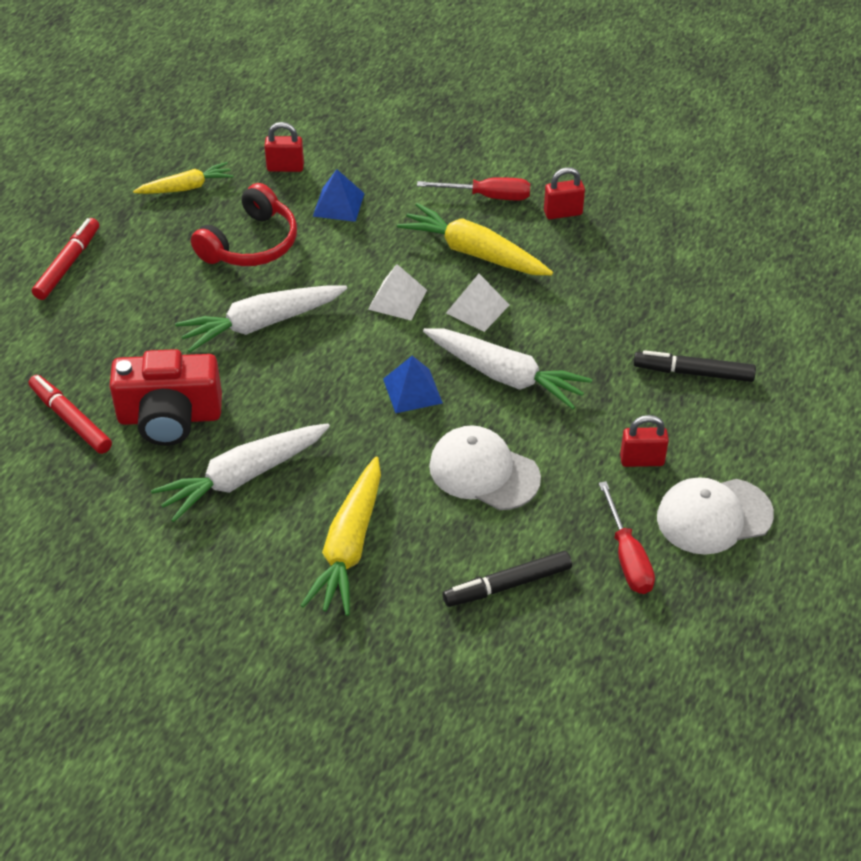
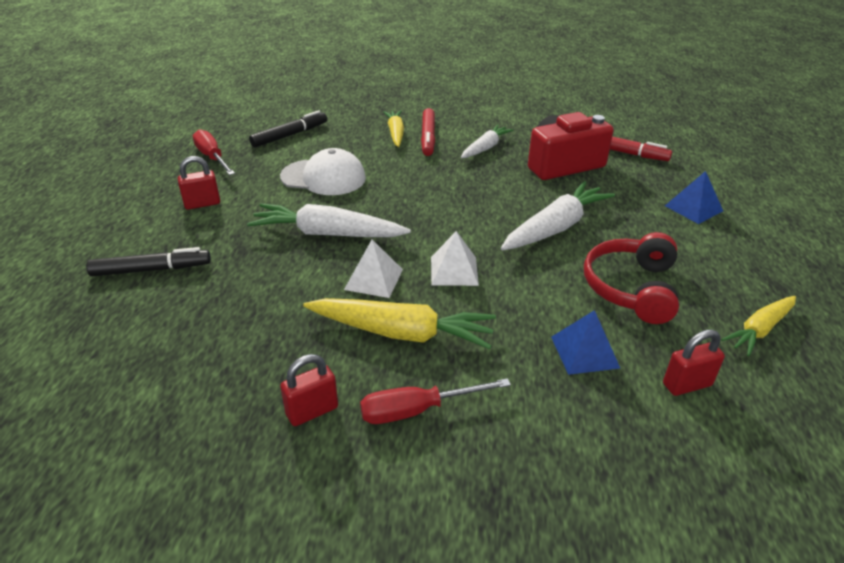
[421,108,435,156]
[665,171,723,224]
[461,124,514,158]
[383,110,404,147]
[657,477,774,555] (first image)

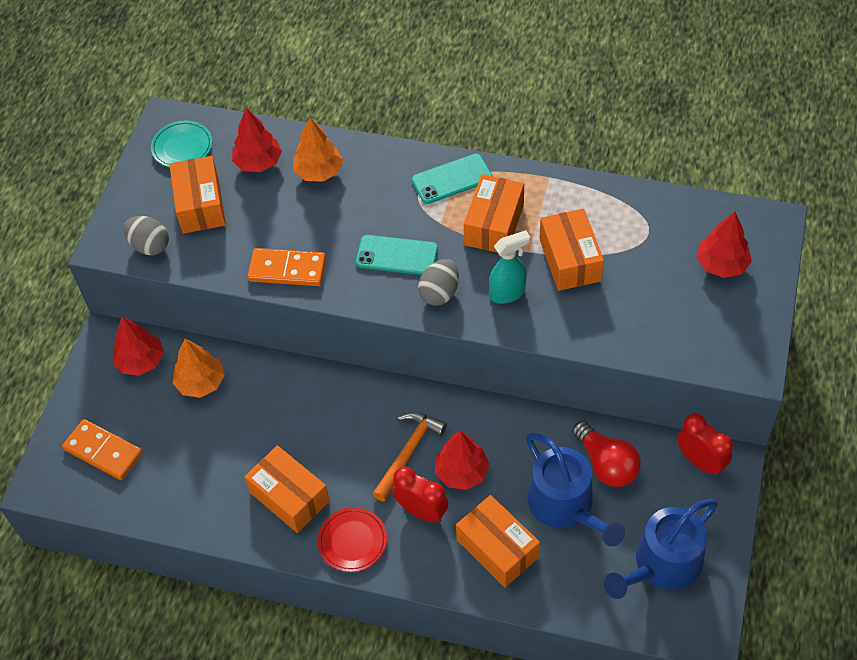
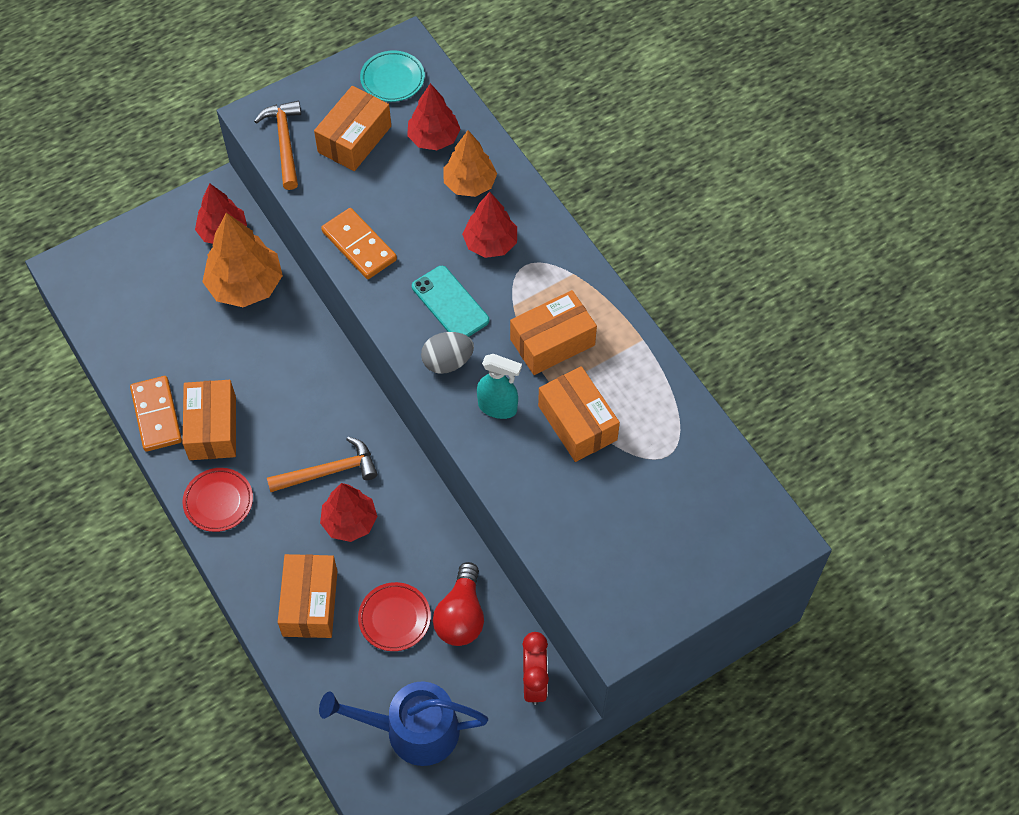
[412,154,492,204] (first image)
[538,366,620,462]
[462,192,517,258]
[254,101,301,190]
[202,213,283,307]
[130,376,182,452]
[358,582,431,651]
[392,467,449,523] (first image)

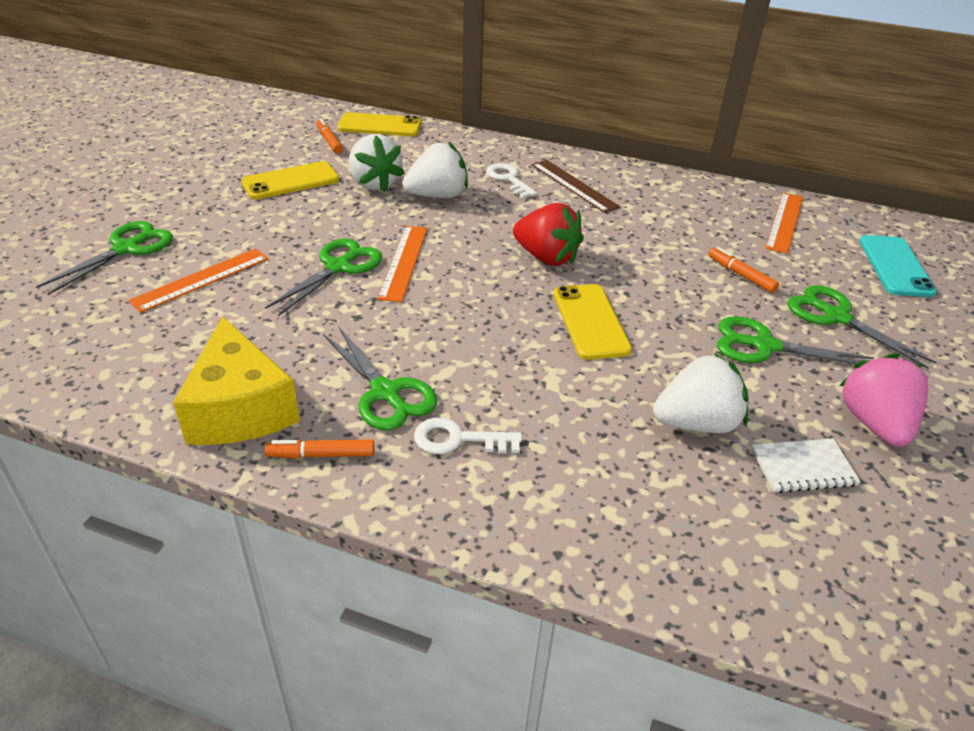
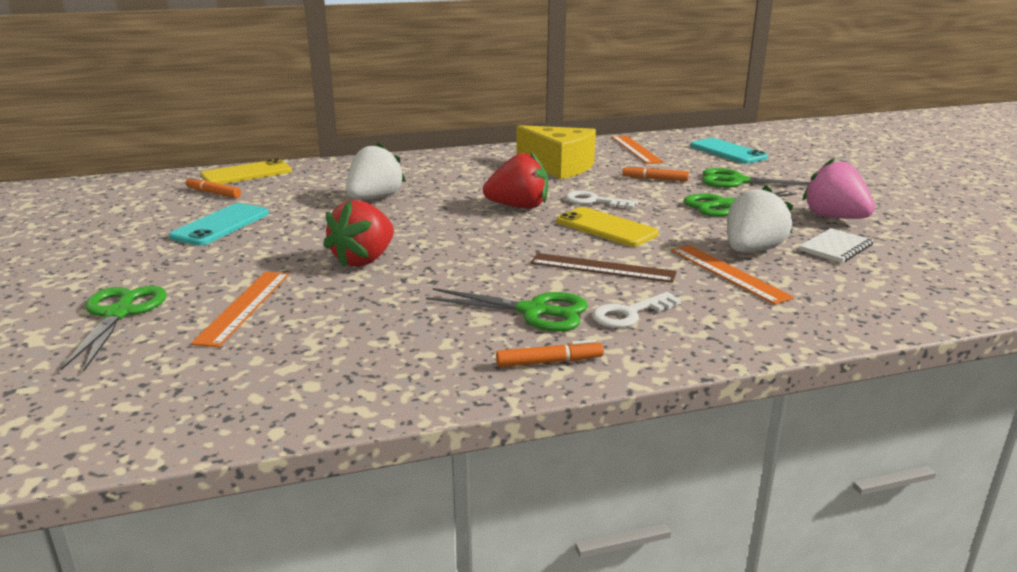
[349,134,405,192] (first image)
[530,253,677,283]
[169,203,269,246]
[565,190,638,209]
[671,245,794,305]
[323,200,394,267]
[516,125,596,179]
[496,339,604,367]

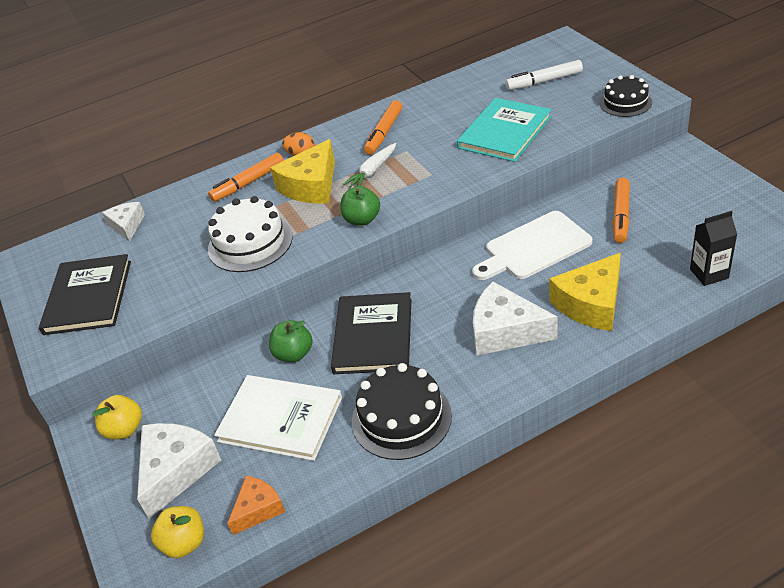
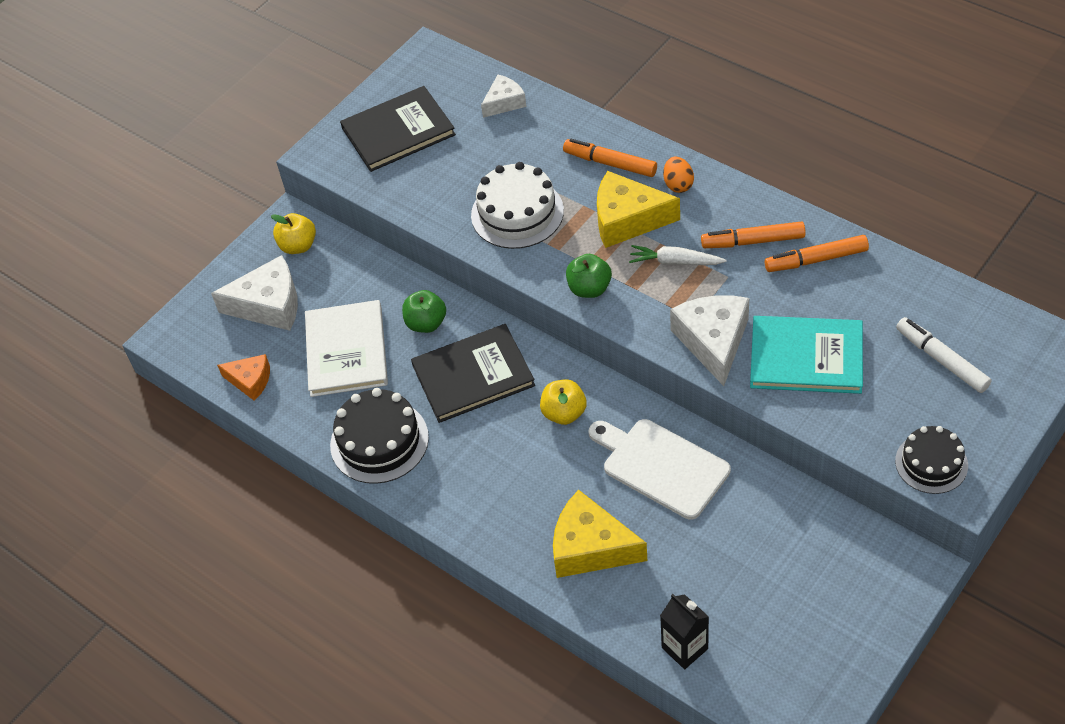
[765,235,869,272]
[670,295,749,386]
[540,379,587,425]

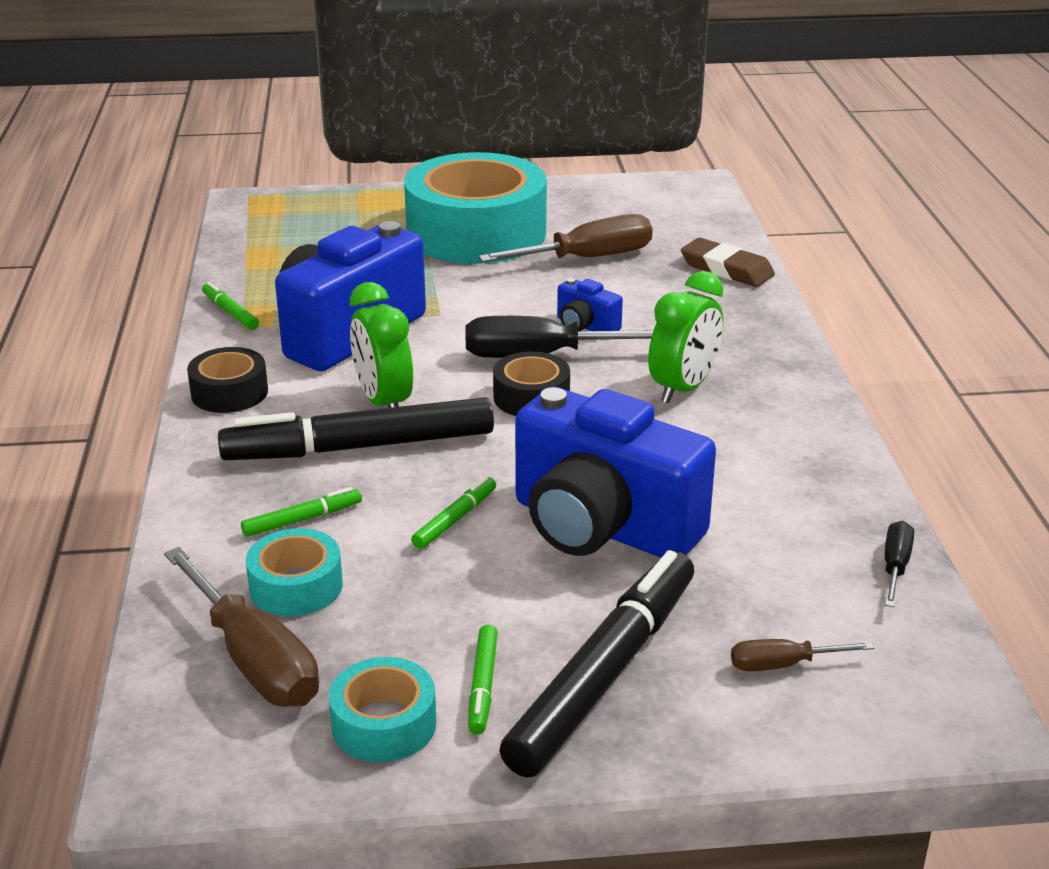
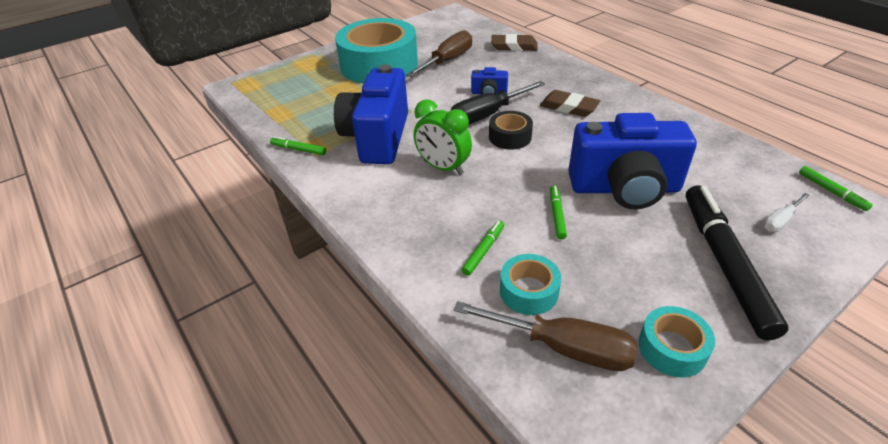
[540,90,600,117]
[187,347,268,413] (first image)
[218,397,494,460] (first image)
[885,521,914,607] (first image)
[799,166,873,211]
[764,193,810,232]

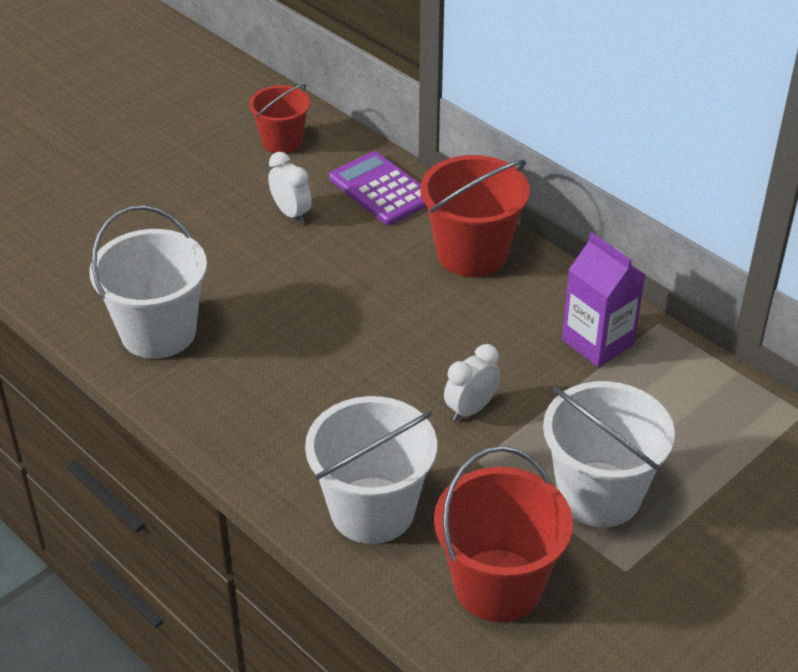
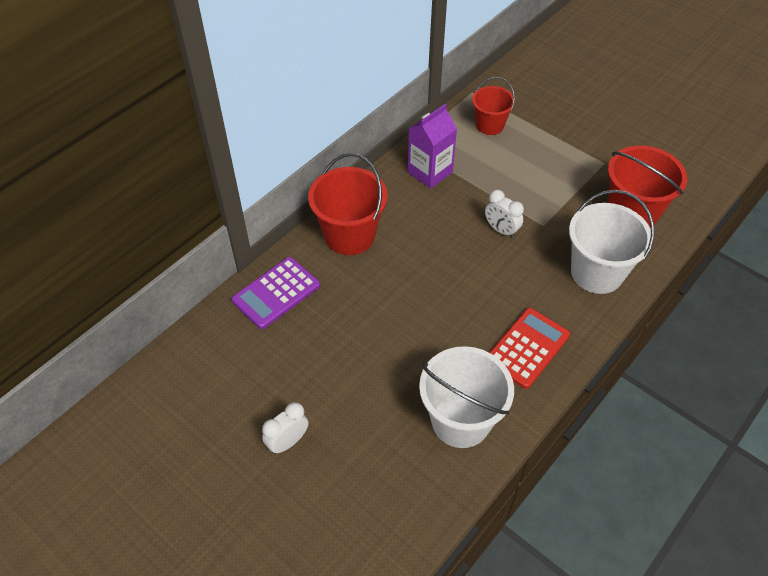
[472,77,515,135]
[262,402,308,454]
[543,381,675,527] (first image)
[489,308,570,389]

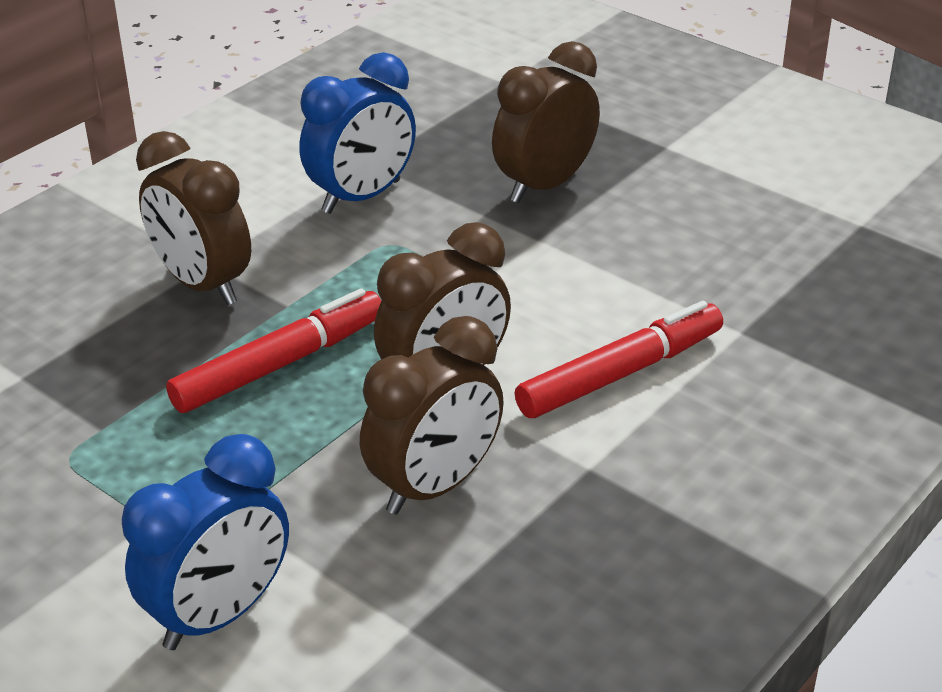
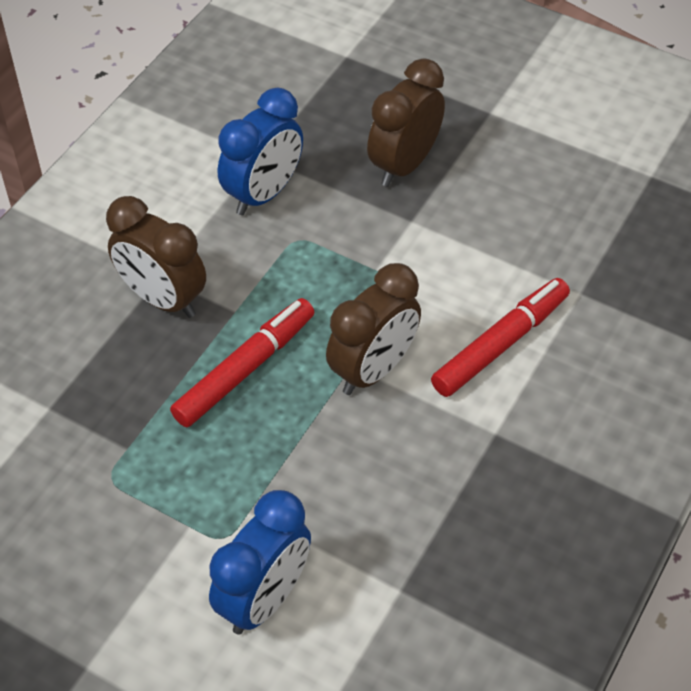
[360,316,504,515] (first image)

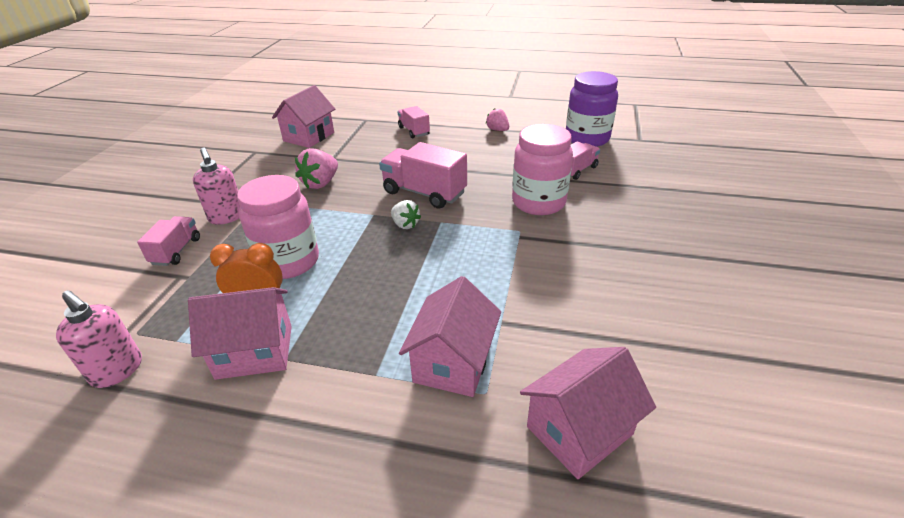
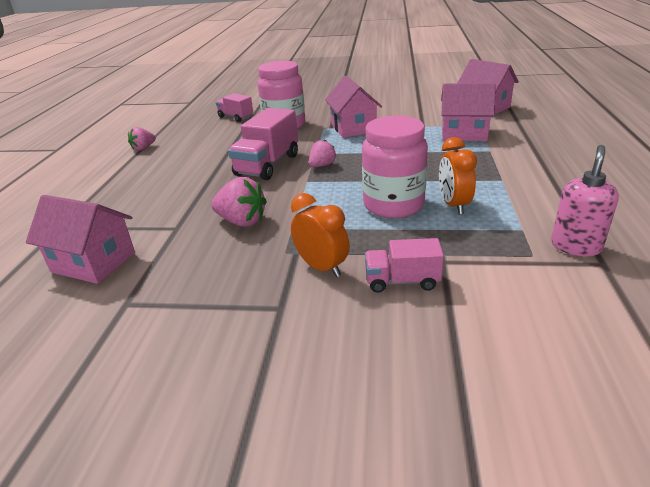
[566,71,618,147] (first image)
[398,106,430,138] (first image)
[291,193,349,277]
[309,139,337,167]
[325,76,382,138]

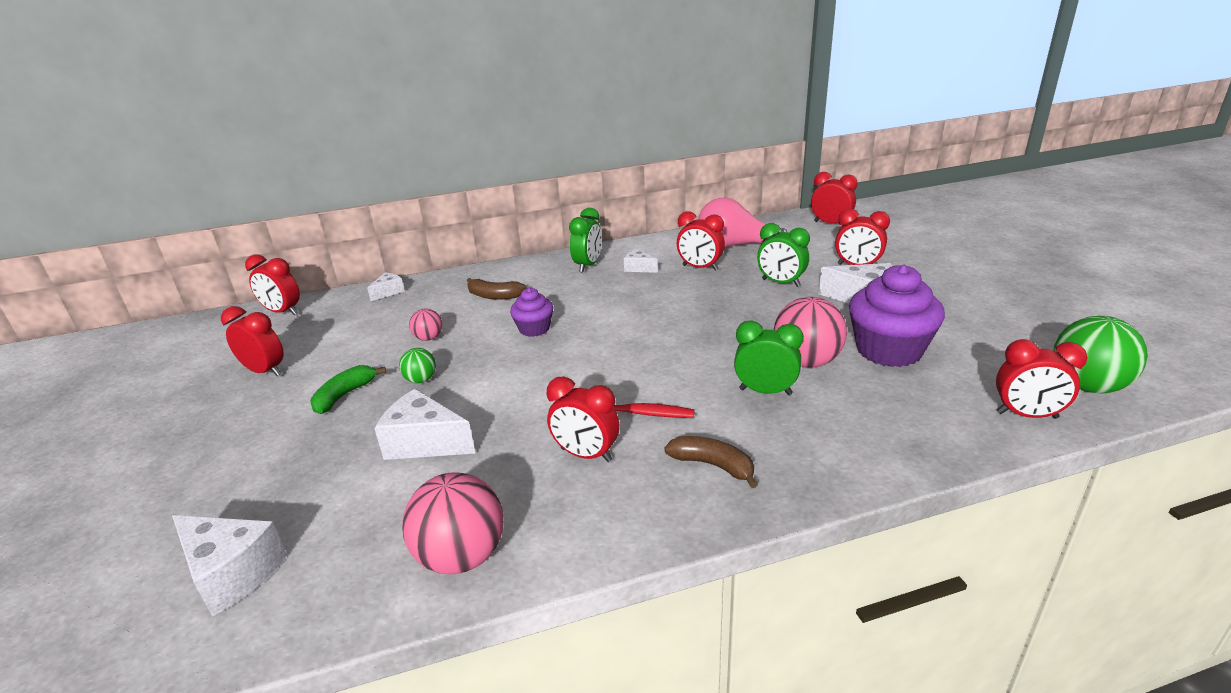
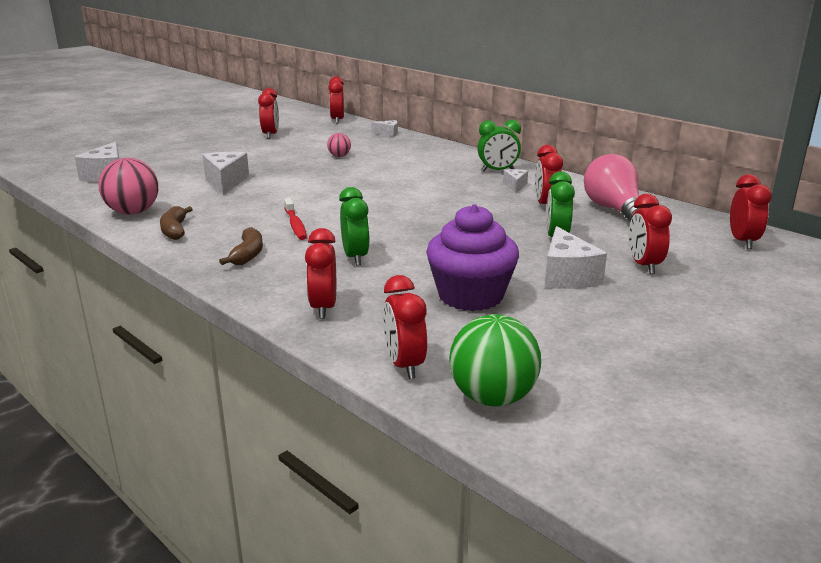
[160,206,193,240]
[510,288,553,337] (first image)
[774,297,847,367] (first image)
[399,348,436,383] (first image)
[310,365,386,414] (first image)
[305,228,336,319]

